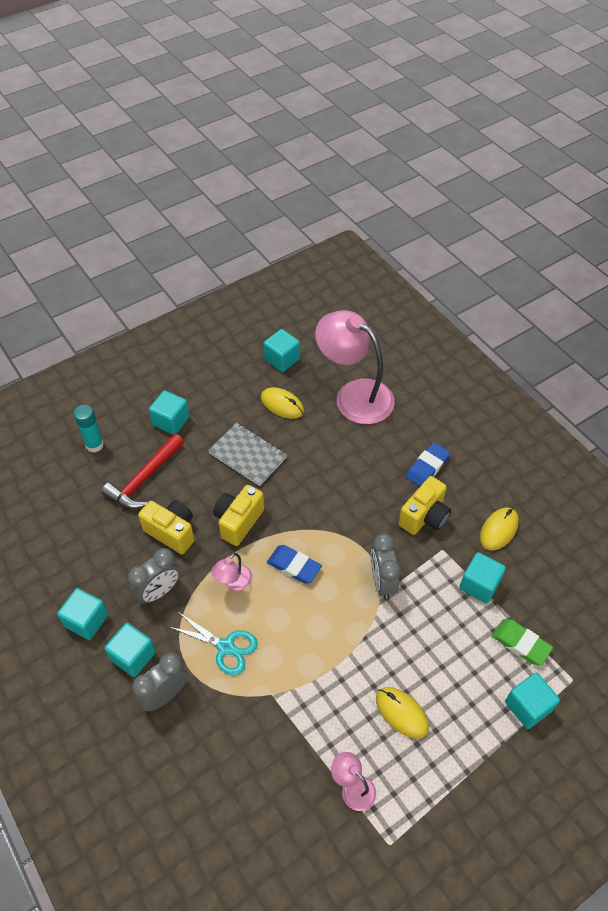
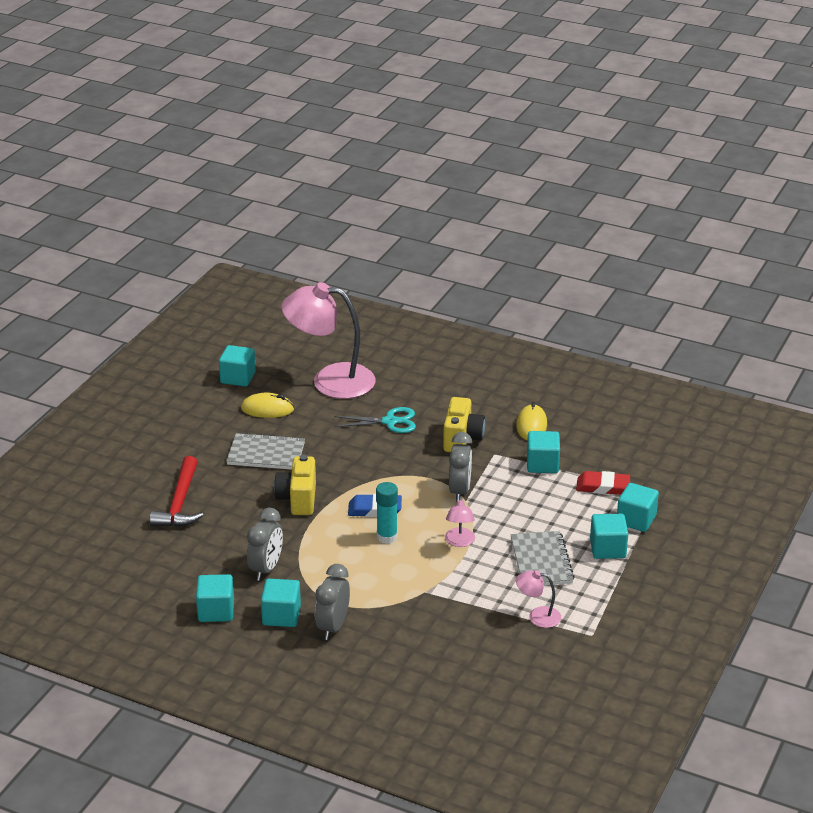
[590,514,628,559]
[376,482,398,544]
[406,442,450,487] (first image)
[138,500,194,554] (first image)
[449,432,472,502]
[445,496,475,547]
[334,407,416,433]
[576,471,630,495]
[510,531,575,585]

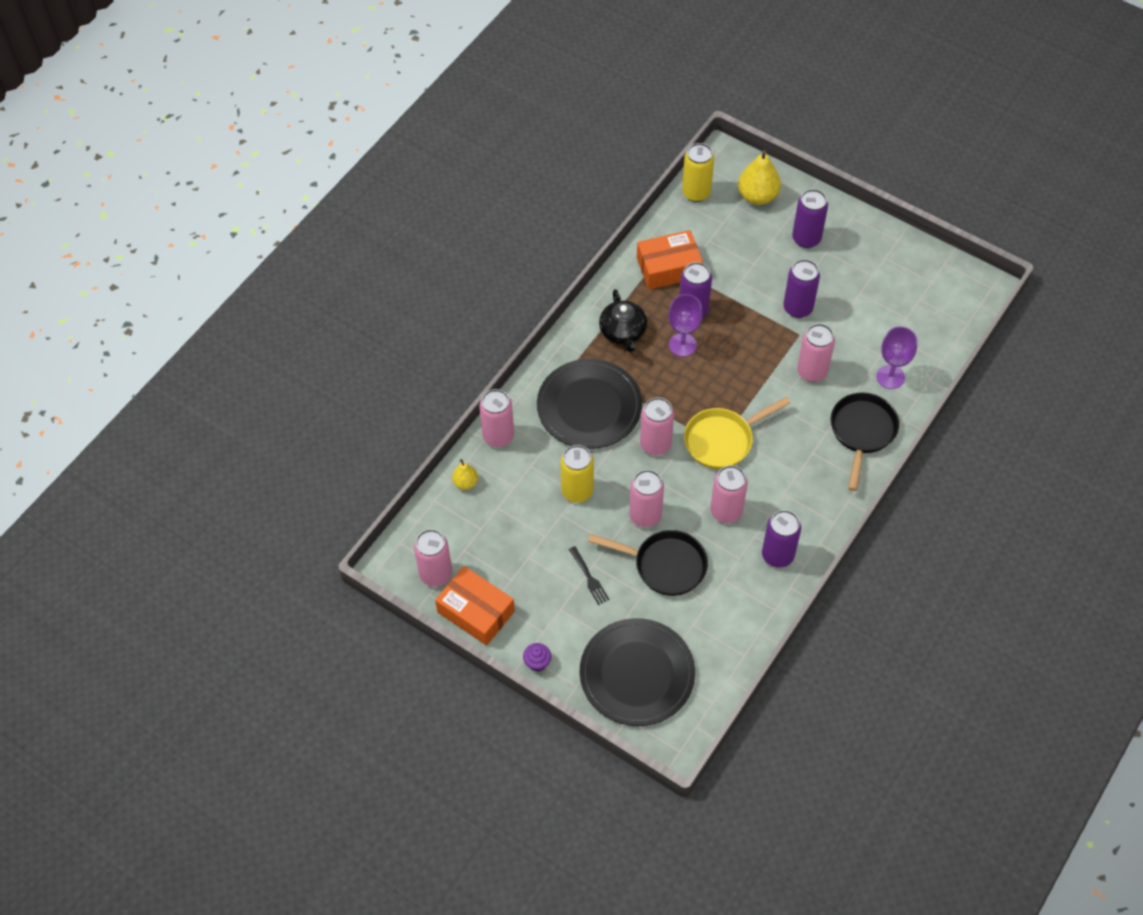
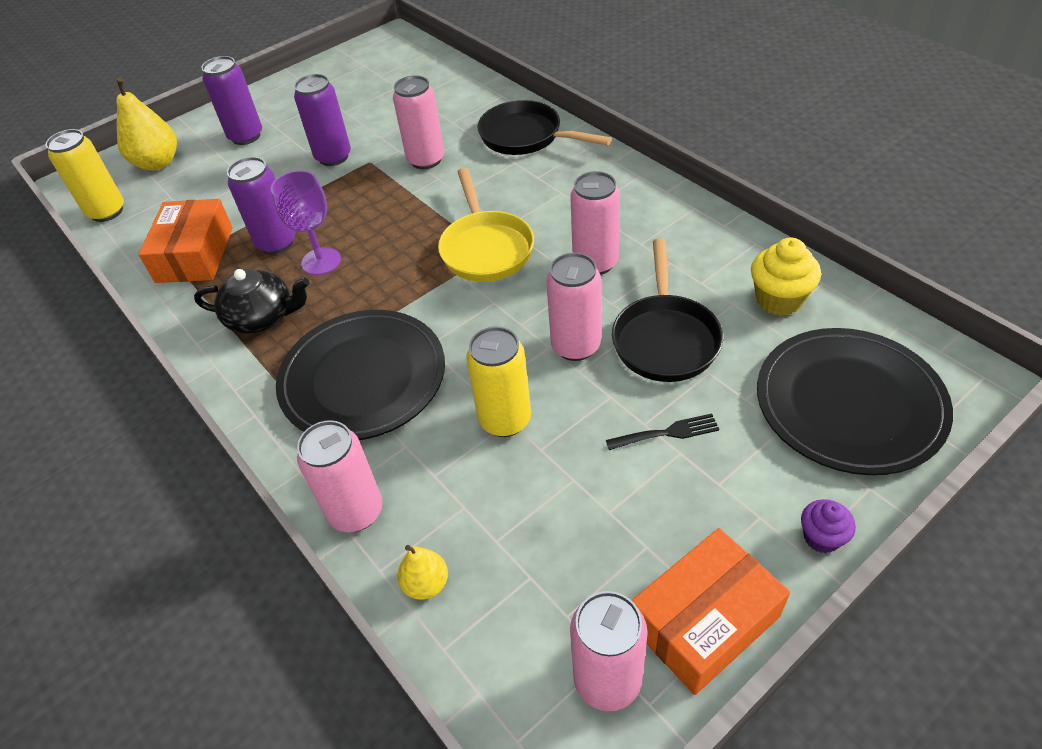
[876,326,917,389] (first image)
[640,397,674,455] (first image)
[762,510,801,568] (first image)
[612,239,723,382]
[751,237,821,316]

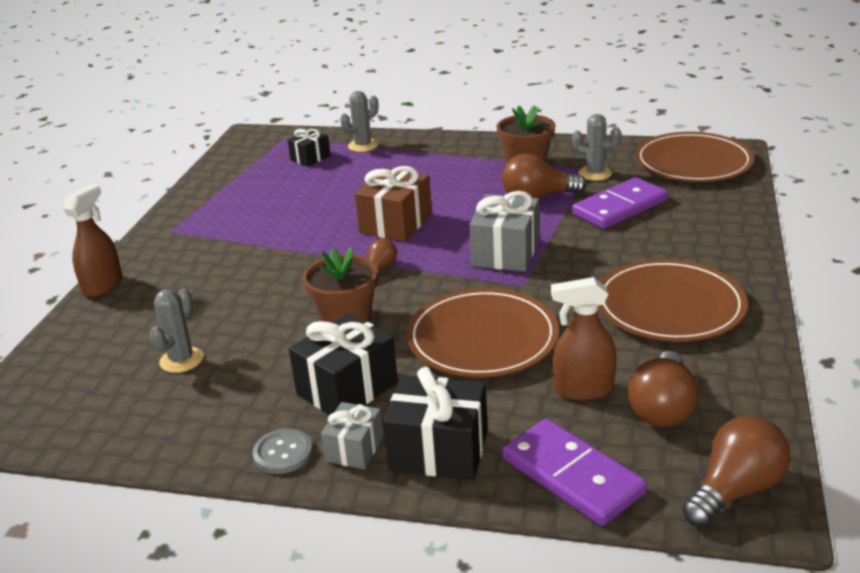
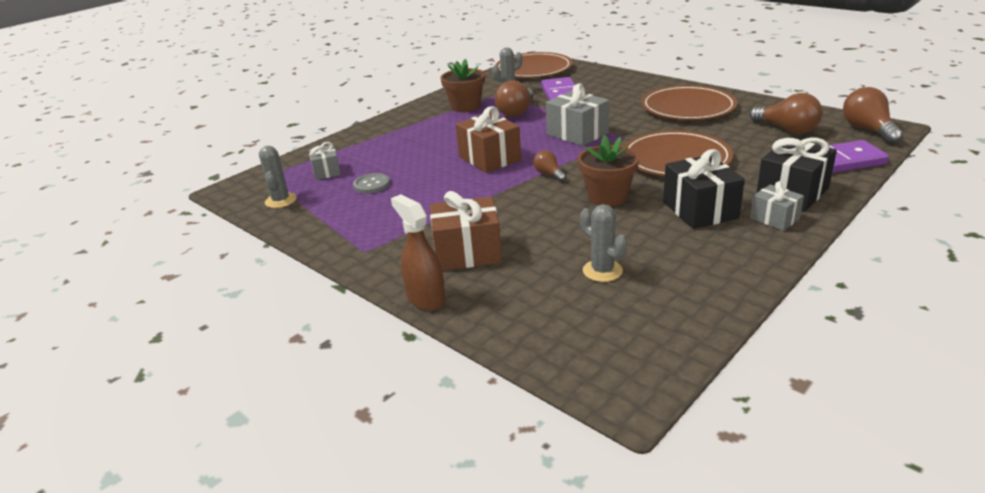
[259,146,297,208]
[309,142,341,180]
[551,277,616,401] (first image)
[353,173,390,194]
[430,191,502,271]

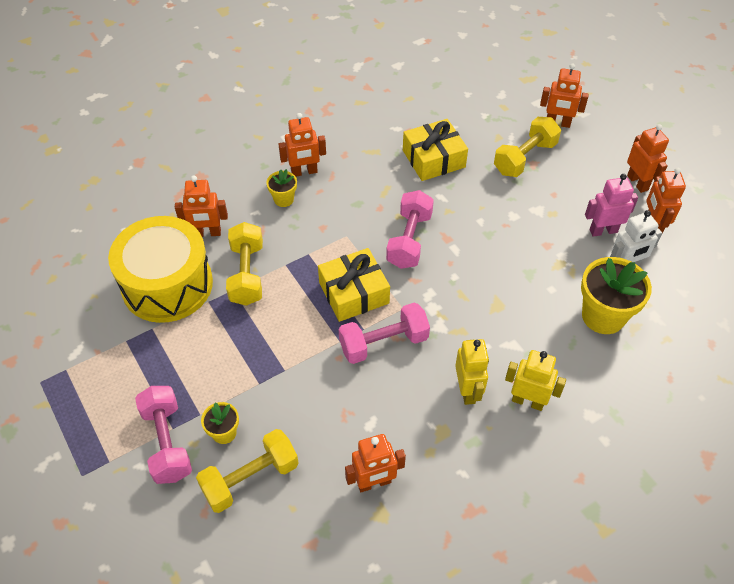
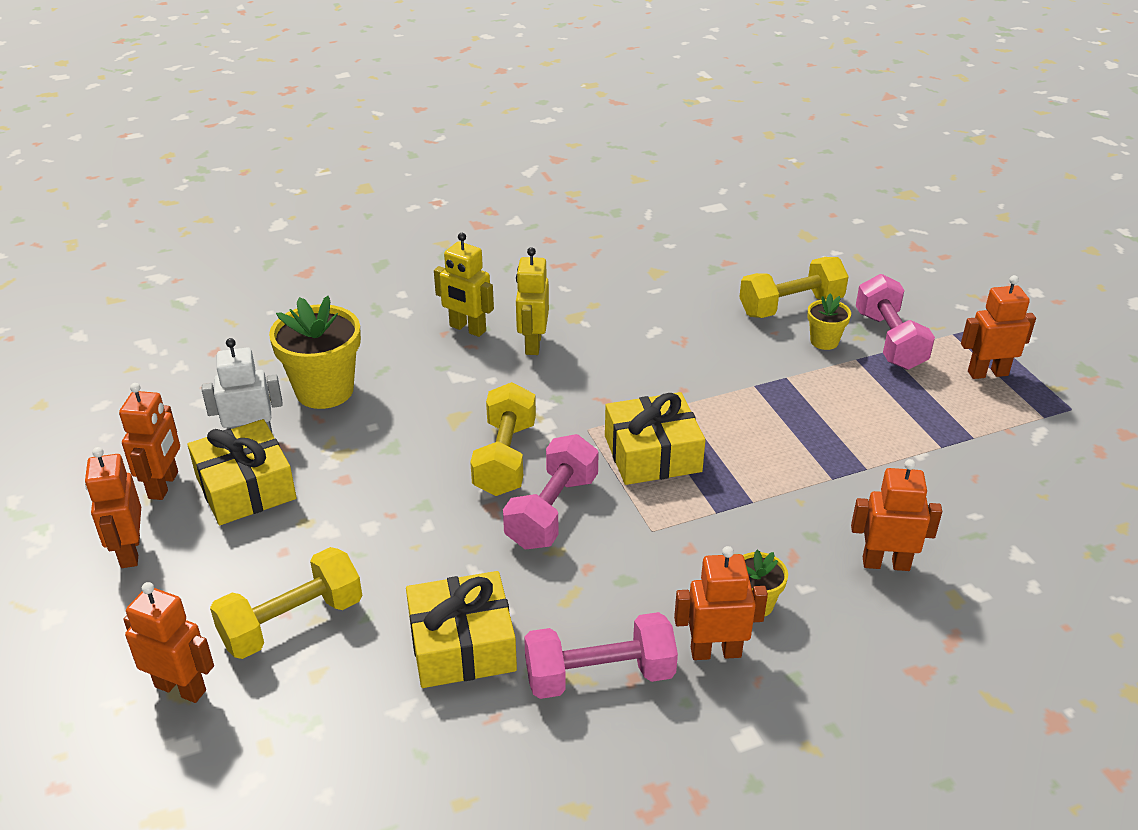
[188,419,296,525]
[108,216,213,323] (first image)
[470,382,536,496]
[524,612,678,699]
[961,275,1036,379]

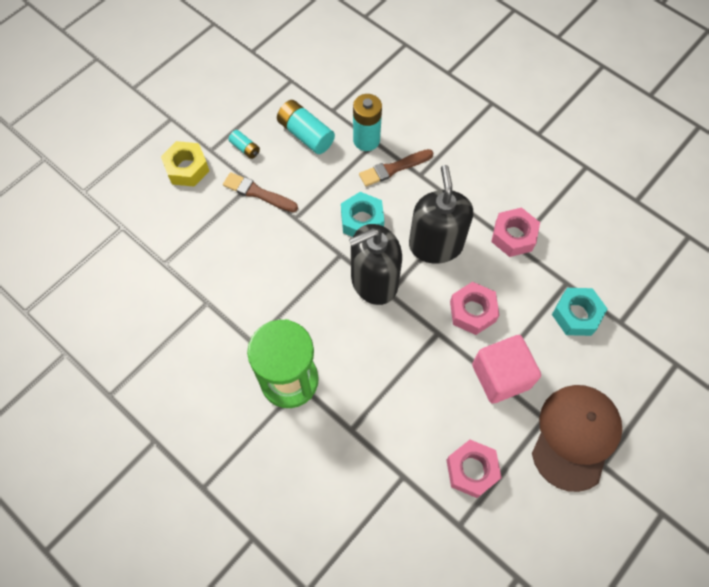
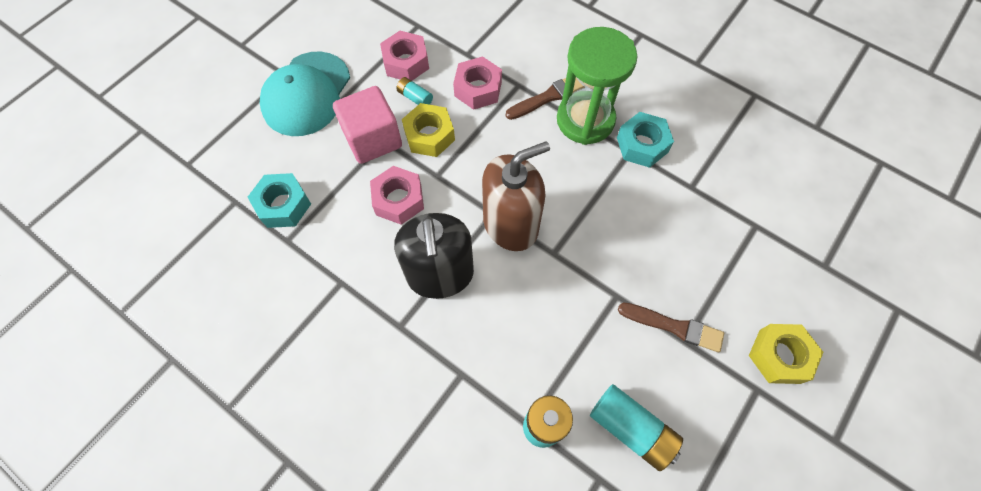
[396,77,433,105]
[506,78,585,120]
[617,112,674,168]
[453,56,502,110]
[482,141,550,251]
[260,51,350,136]
[402,103,455,157]

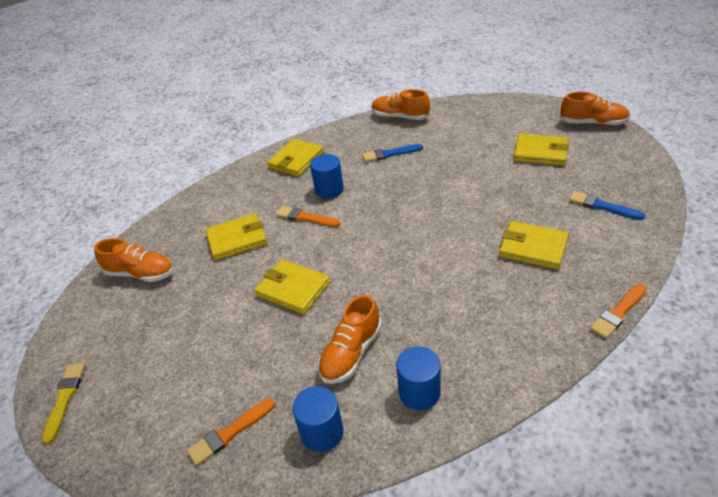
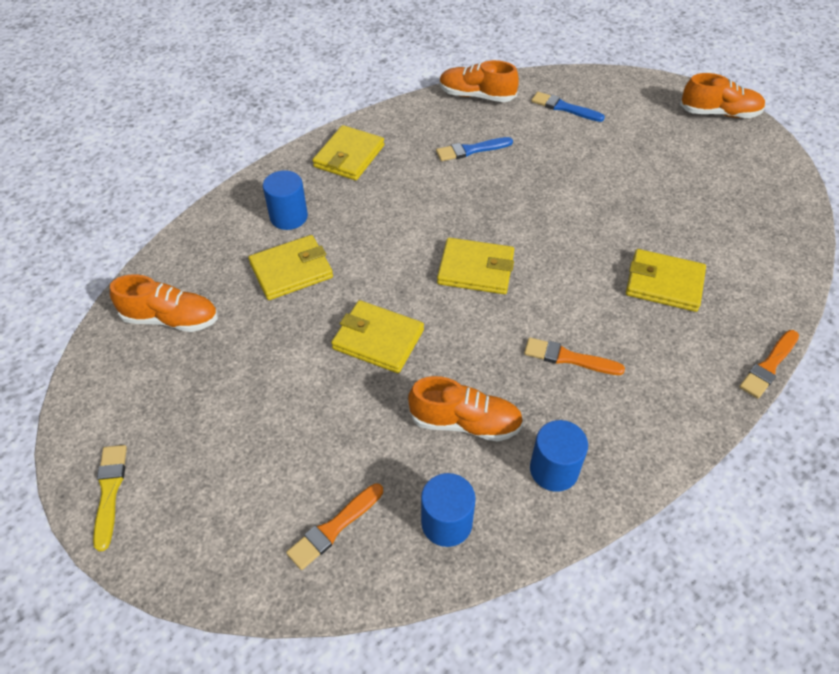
[437,238,514,294]
[263,170,308,230]
[531,92,605,122]
[524,337,625,375]
[408,376,524,442]

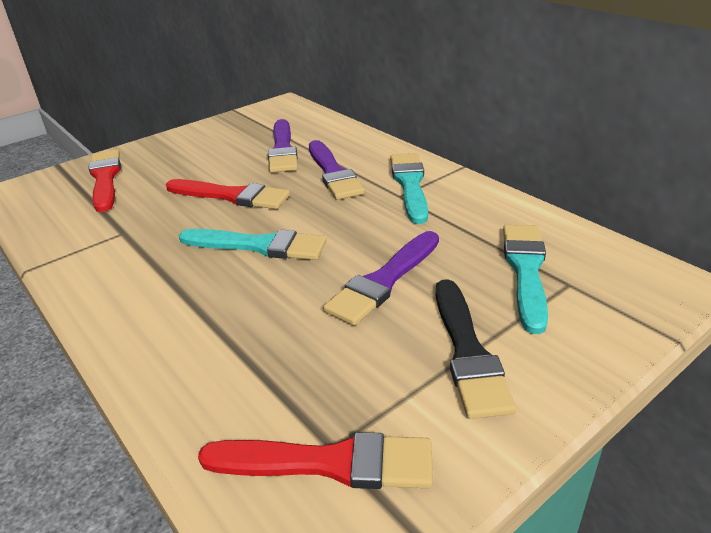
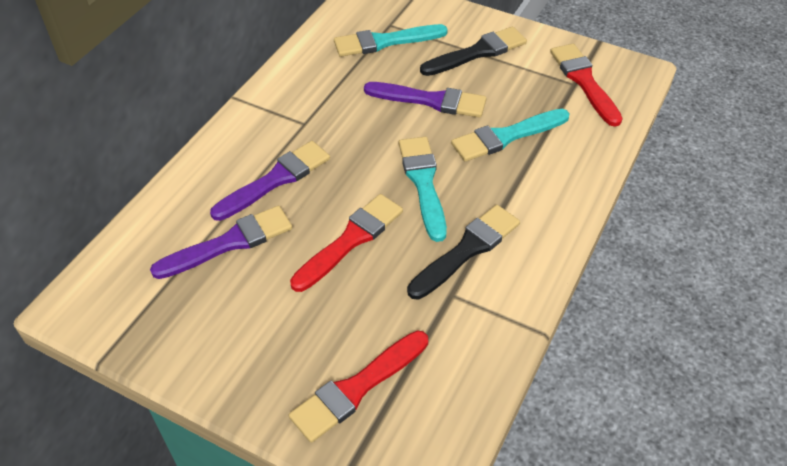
[451,109,570,161]
[290,194,403,292]
[407,205,520,300]

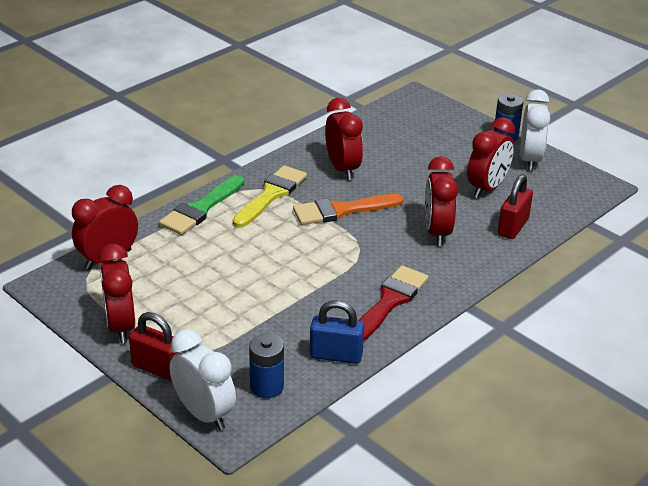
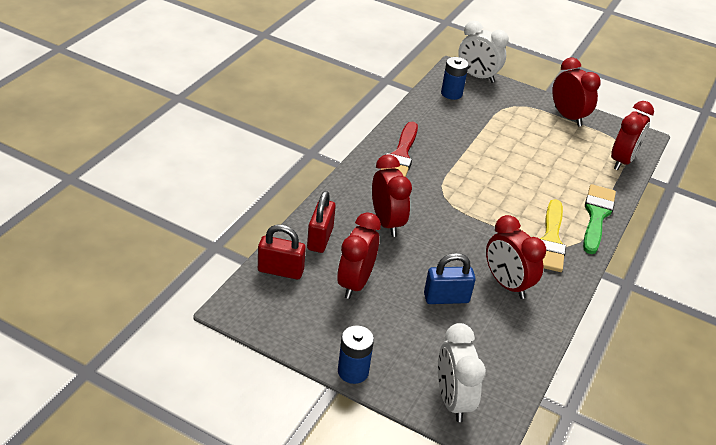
[438,323,486,422]
[293,194,404,225] (first image)
[424,253,476,304]
[258,224,306,279]

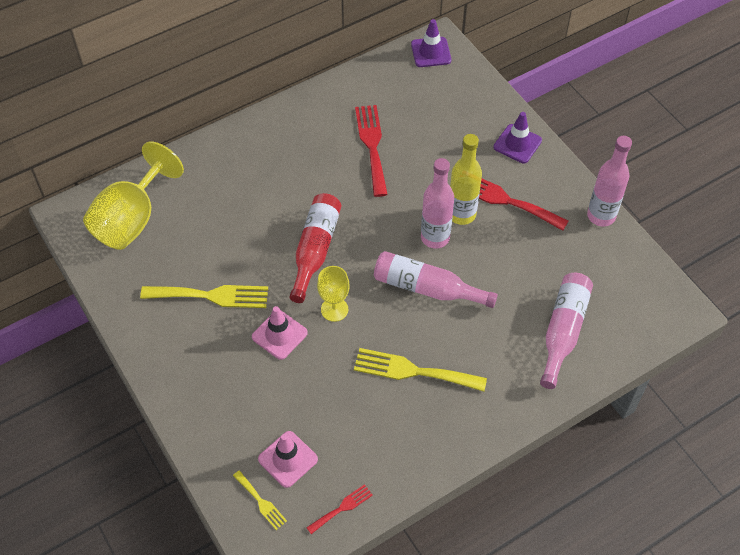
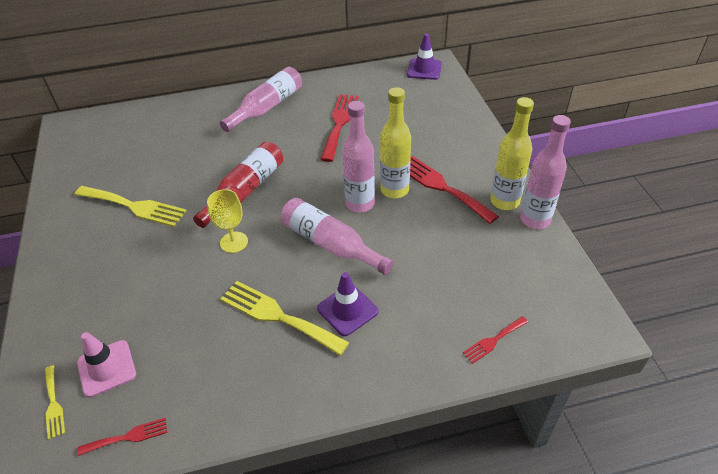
[317,272,378,336]
[83,141,184,250] (first image)
[220,67,302,132]
[252,306,308,360] (first image)
[490,97,534,210]
[463,316,528,364]

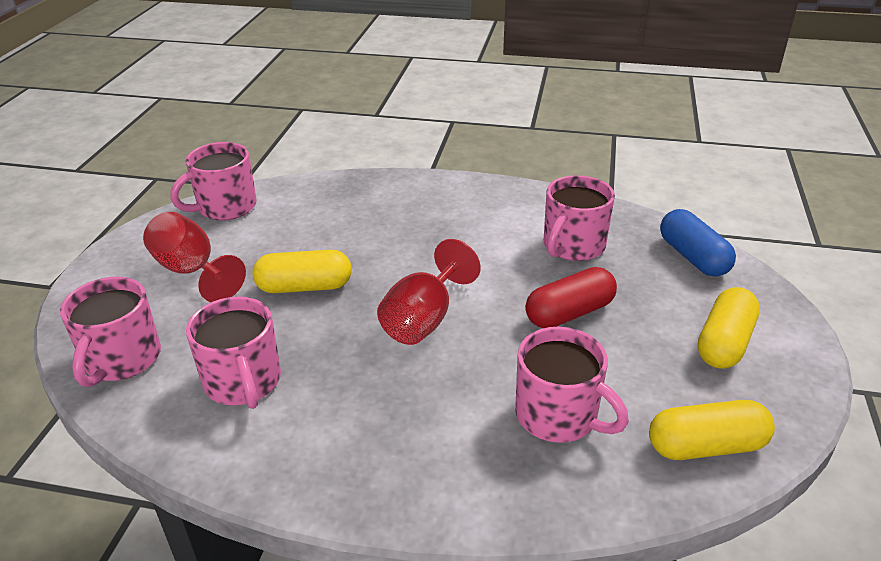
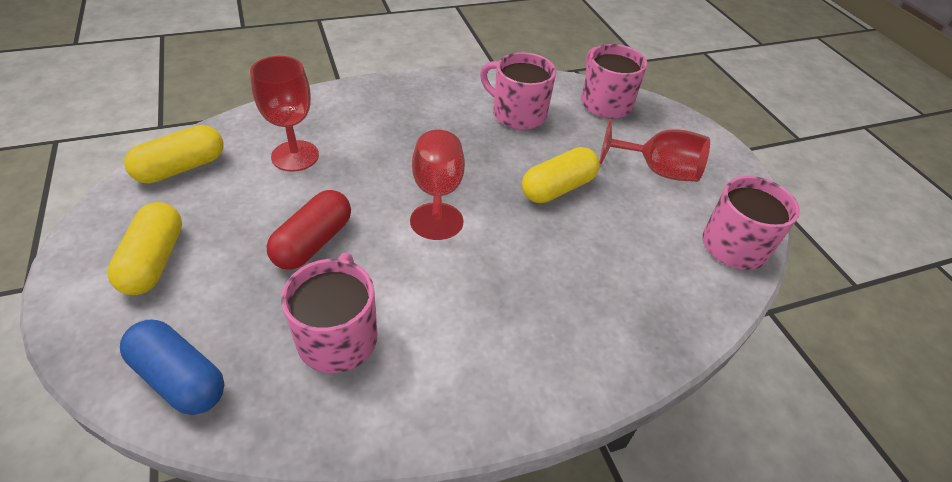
[250,56,319,172]

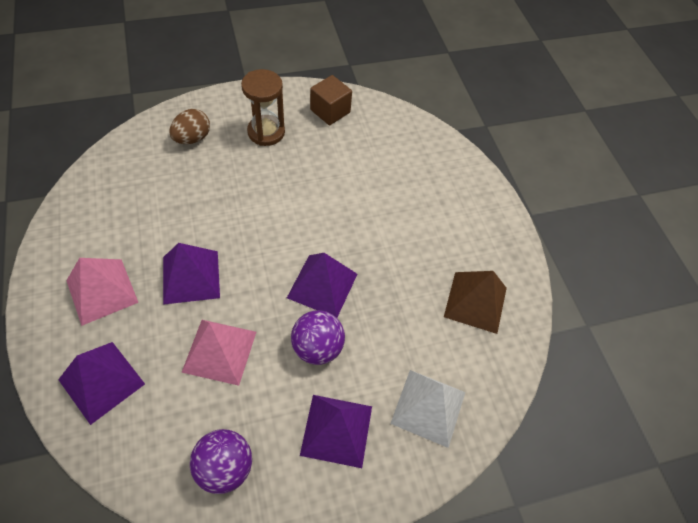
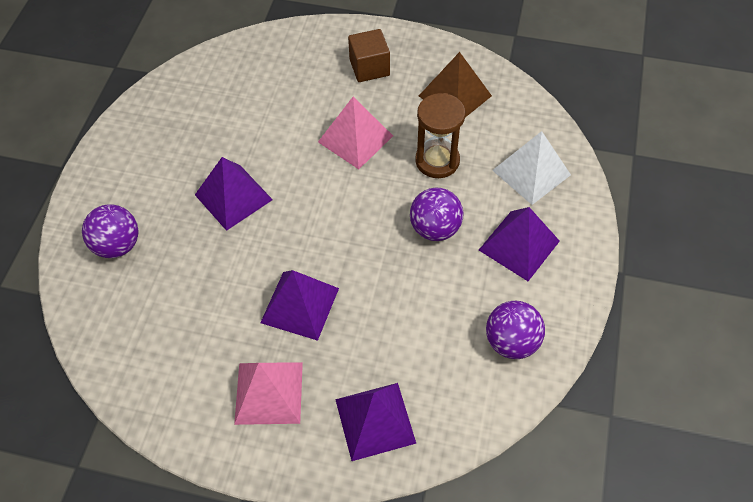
[415,93,465,178]
[348,29,390,82]
[82,204,139,258]
[195,157,273,231]
[318,97,393,169]

